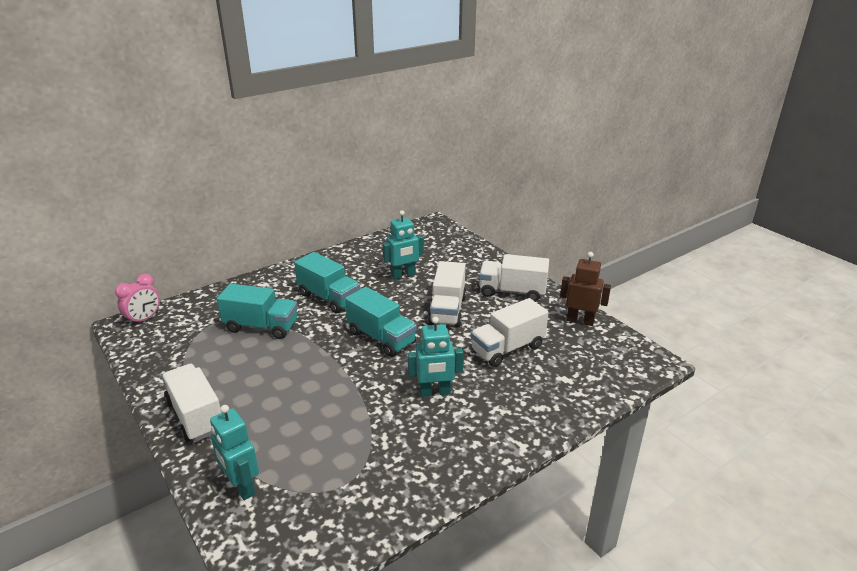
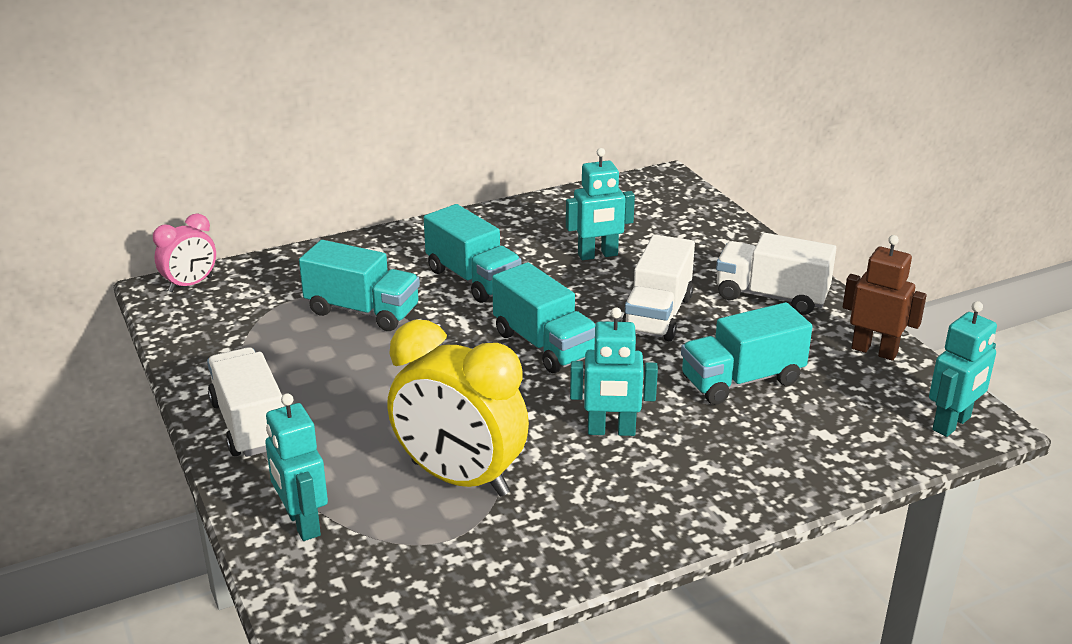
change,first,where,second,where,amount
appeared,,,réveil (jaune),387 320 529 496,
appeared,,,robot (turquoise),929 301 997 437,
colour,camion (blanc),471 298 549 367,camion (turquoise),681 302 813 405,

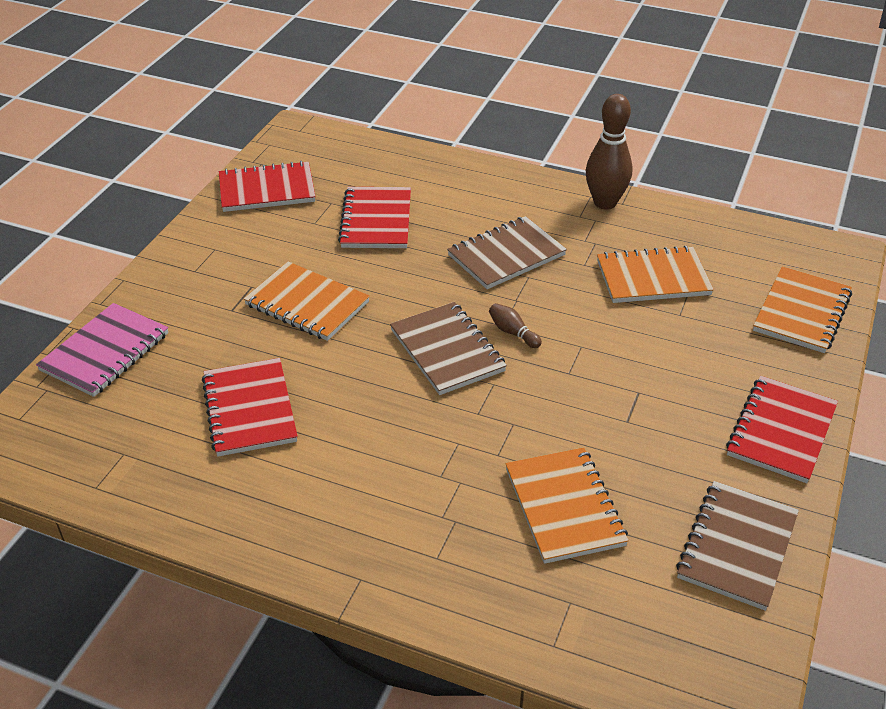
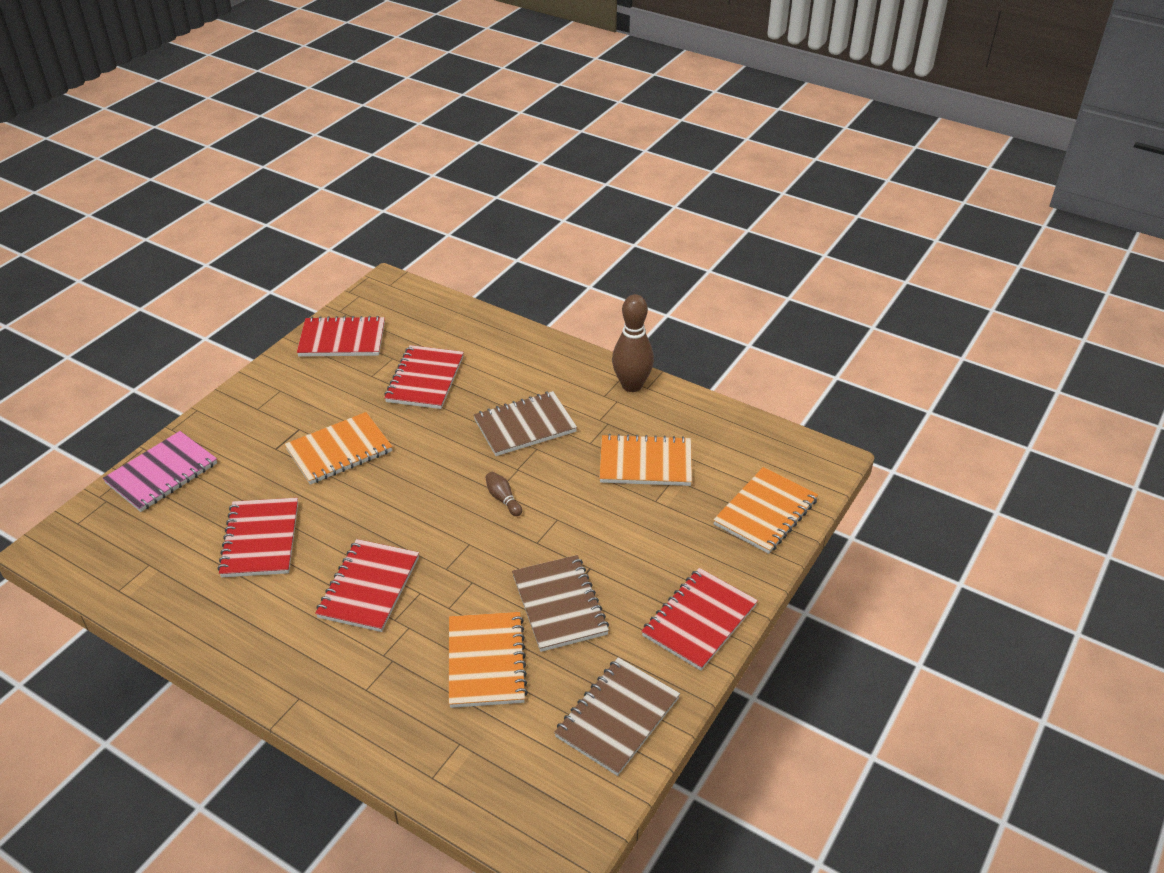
change,first,where,second,where,amount
appeared,,,carnet (rouge),315 539 419 632,
relocated,carnet (marron),390 302 507 395,,512 555 609 652,
spun,carnet (orange),244 261 370 341,,285 412 393 485,75 degrees counterclockwise

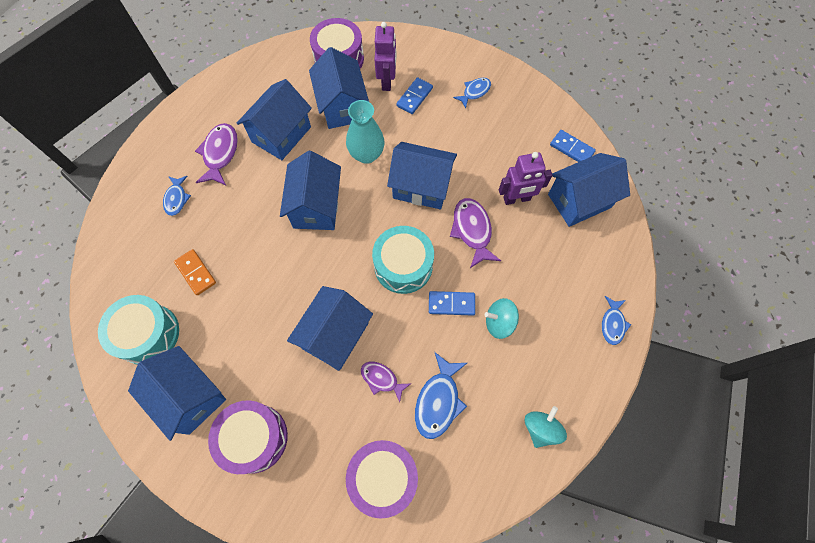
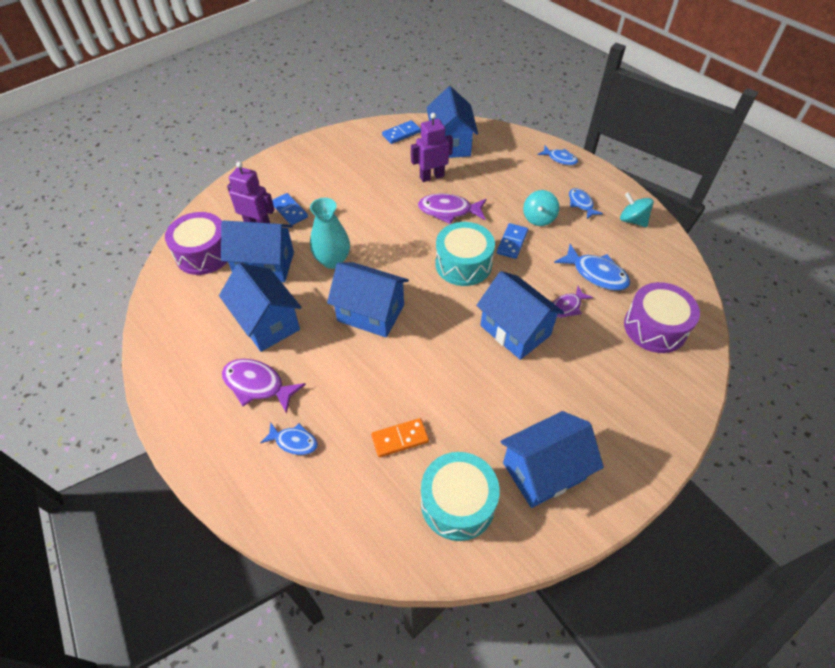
change,first,where,second,where,amount
missing,tambour (violet),208 400 288 474,,,
missing,maison (bleu),387 142 457 209,,,
relocated,poisson (bleu),453 78 491 108,,569 188 603 219,
spun,robot (violet),499 152 552 205,,411 113 453 182,120 degrees counterclockwise

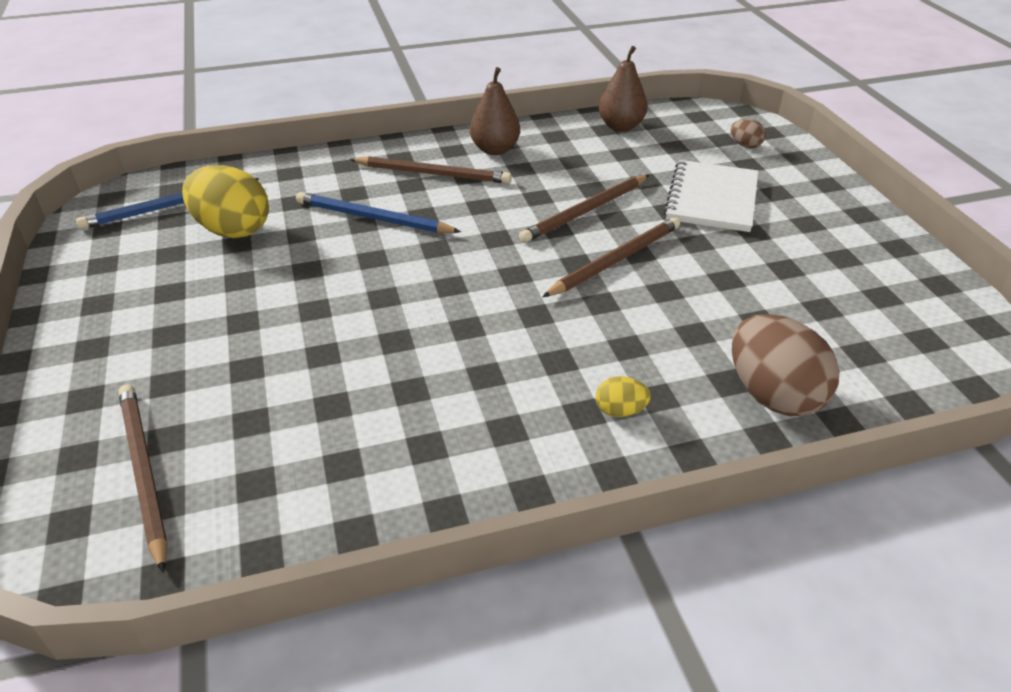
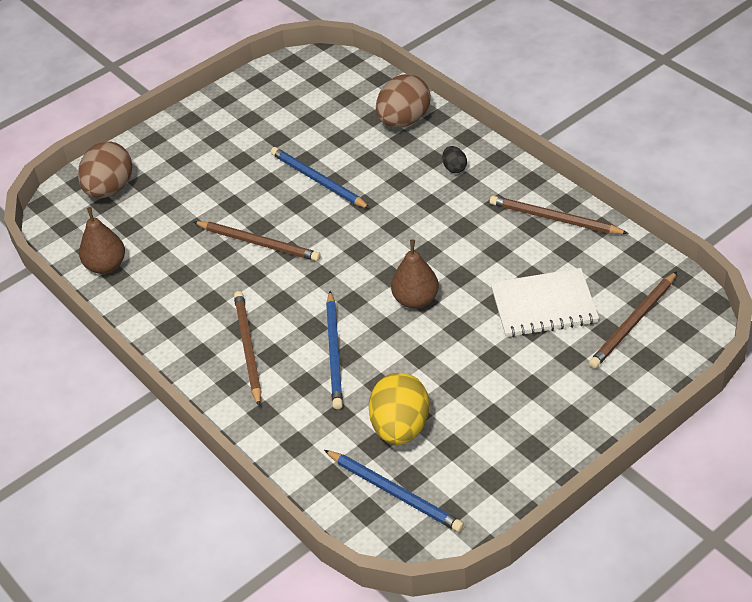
change,first,where,second,where,amount
appeared,,,crayon (bleu),271 147 370 209,
relocated,poire (marron),470 67 520 155,,391 239 439 309,
relocated,crayon (marron),542 217 680 297,,490 196 629 234,
relocated,carnet (blanc),664 160 759 232,,491 268 599 337,
colour,œuf (jaune),596 376 651 417,œuf (noir),442 146 467 173,
size,œuf (marron),731 119 766 148,,78 141 132 198,x2.17

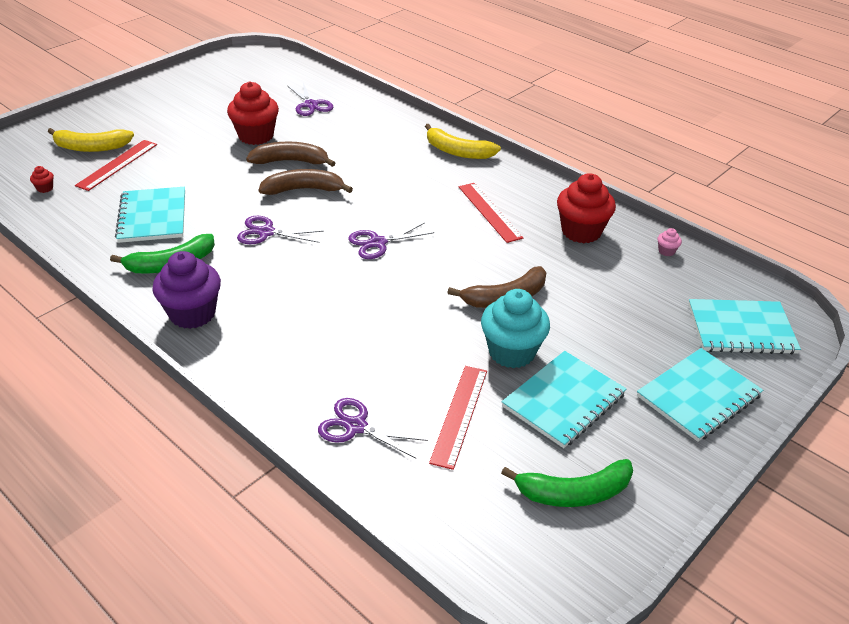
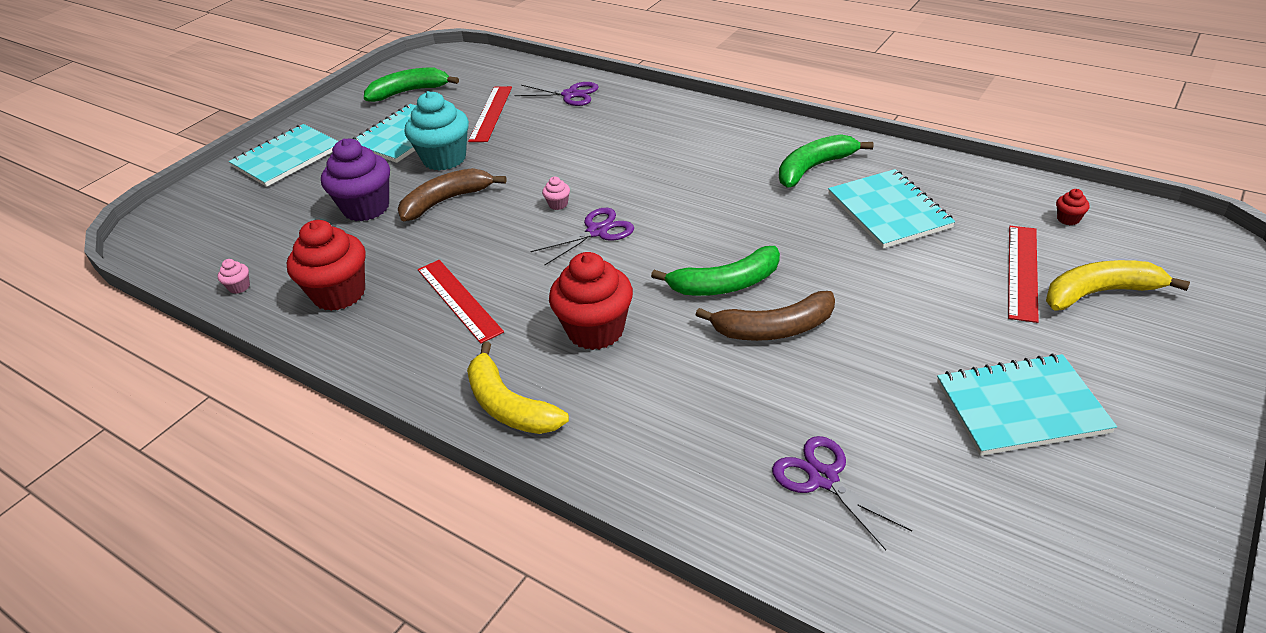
change,first,where,second,where,amount
missing,ciseaux (violet),237 216 324 244,,,
appeared,,,muffin (rose),542 177 570 210,
relocated,muffin (violet),152 251 221 329,,321 139 390 221,
relocated,muffin (rouge),227 81 279 145,,549 252 633 350,
relocated,carnet (turquoise),689 299 801 354,,937 354 1117 456,
colour,banane (marron),259 169 353 195,banane (vert),651 246 780 296,
spun,banane (jaune),425 124 501 159,,467 341 569 434,150 degrees counterclockwise

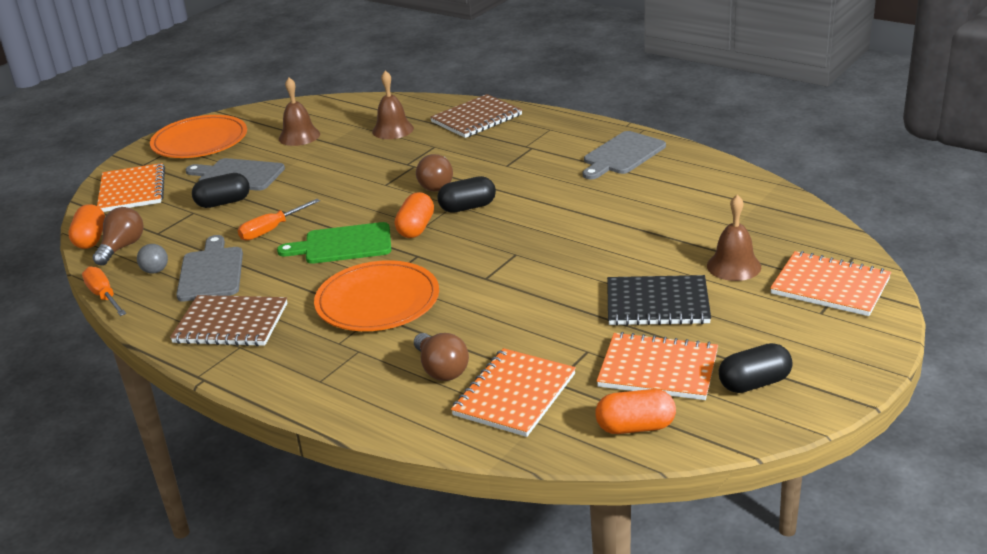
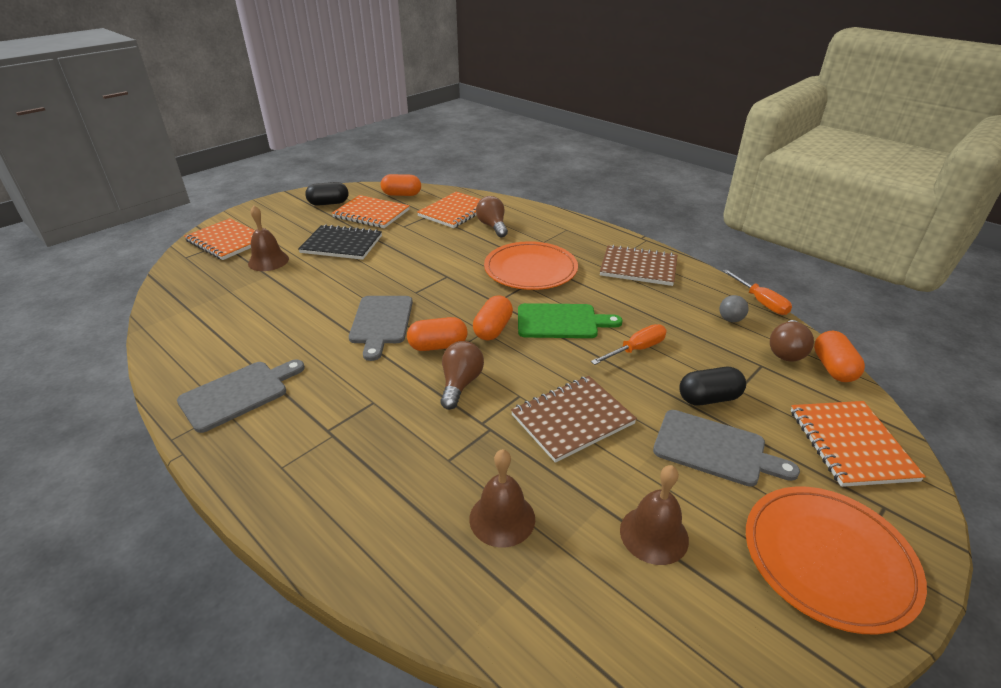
change,first,where,second,where,amount
relocated,planche à découper (gris),176 235 243 302,,349 296 413 361,
relocated,carnet (marron),430 94 522 138,,511 376 637 463,
colour,gélule (noir),437 176 496 213,gélule (orange),407 317 467 351,

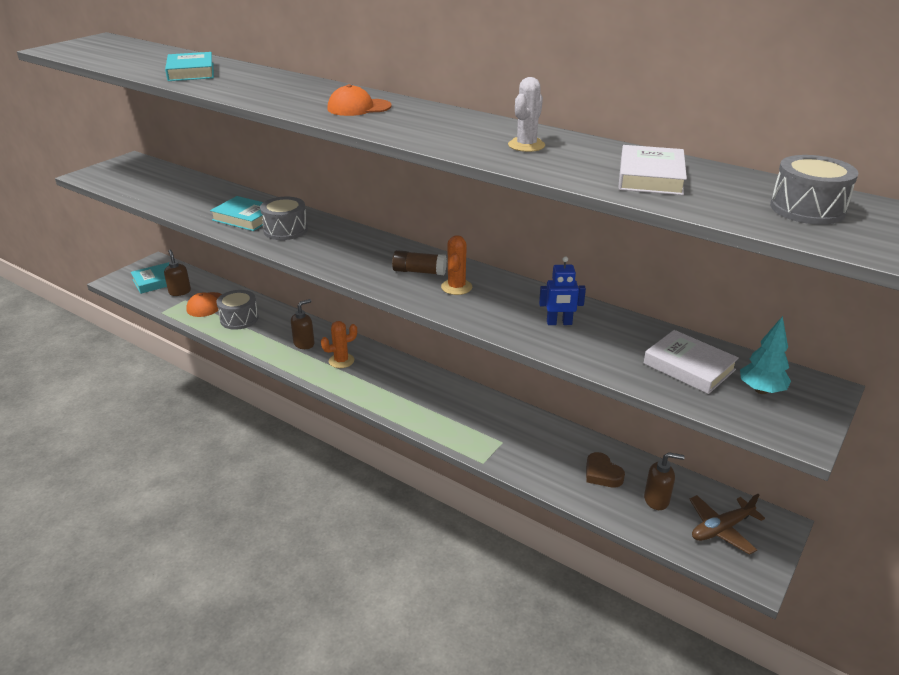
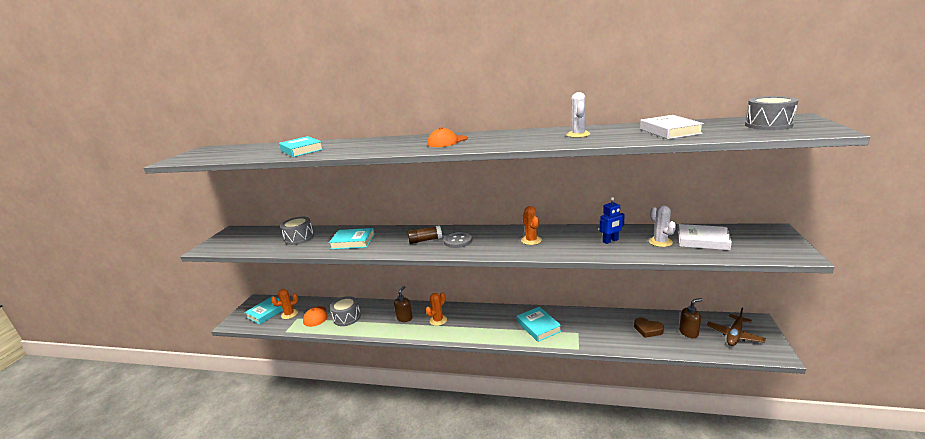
change,first,where,second,where,amount
missing,arbre (turquoise),740 316 791 394,,,
appeared,,,bouton (gris),443 232 473 248,
appeared,,,livre (turquoise),517 307 562 342,
appeared,,,cactus (blanc),649 205 676 247,
relocated,tambour (gris),260 197 308 240,,280 217 314 245,
relocated,bâton de colle (marron),392 250 447 275,,407 225 442 244,
exchanged,distributeur de savon (marron),164 250 191 296,cactus (orange),271 289 298 319,

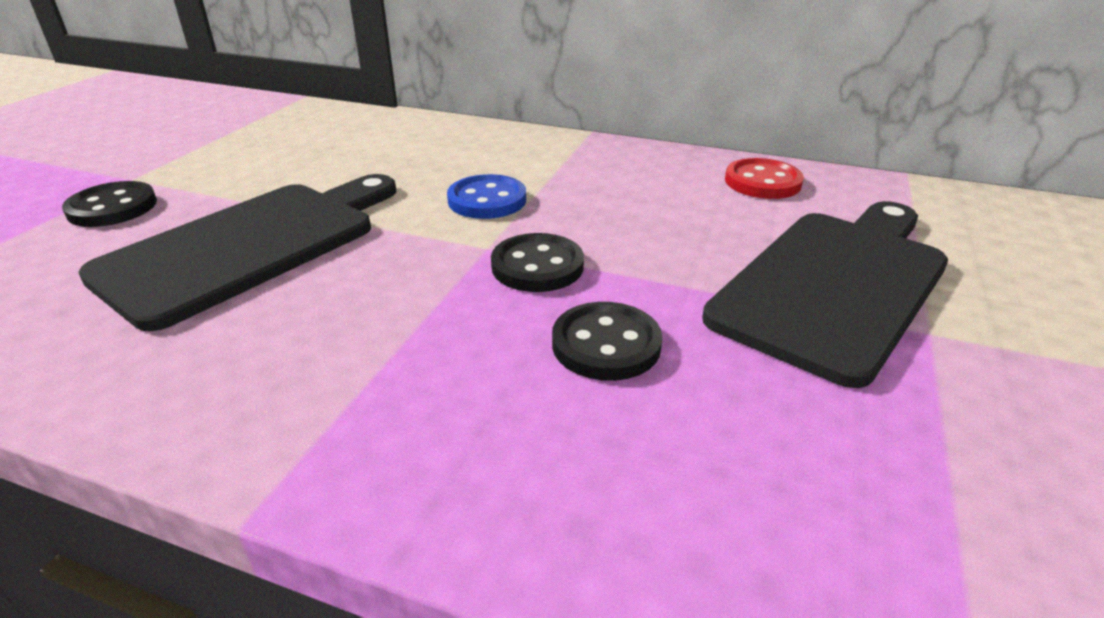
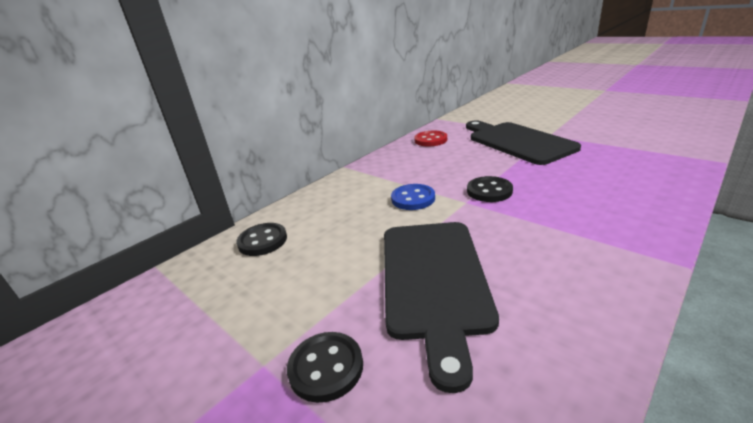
change,first,where,second,where,amount
relocated,bouton (noir),552 302 663 381,,236 223 287 256,
spun,planche à découper (noir),78 174 397 331,,384 222 499 393,150 degrees counterclockwise

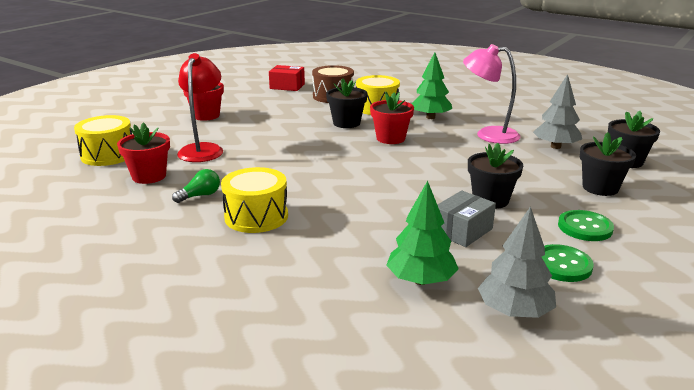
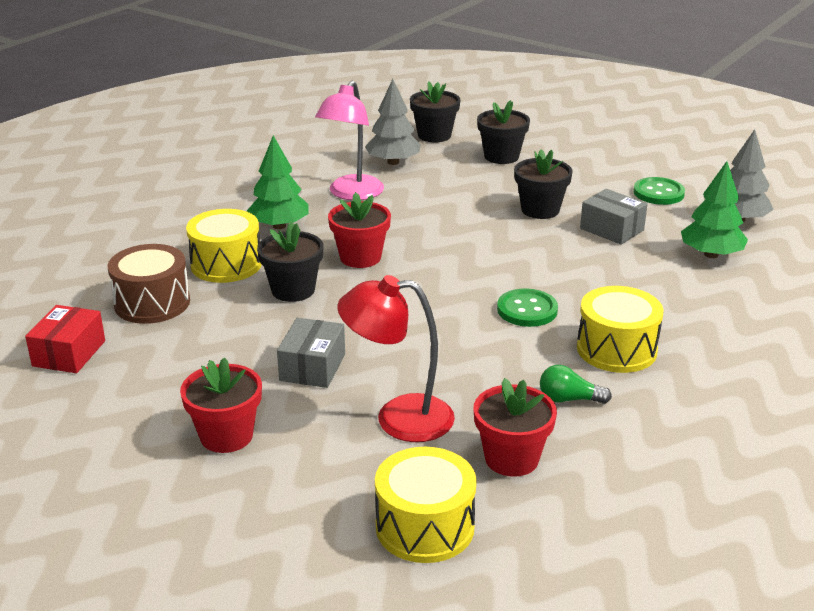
change,first,where,second,where,amount
appeared,,,boîte (gris),277 318 345 388,
relocated,bouton (vert),558 210 614 241,,497 288 558 327,
spun,ampoule (vert),172 169 220 203,,540 365 612 404,45 degrees counterclockwise

